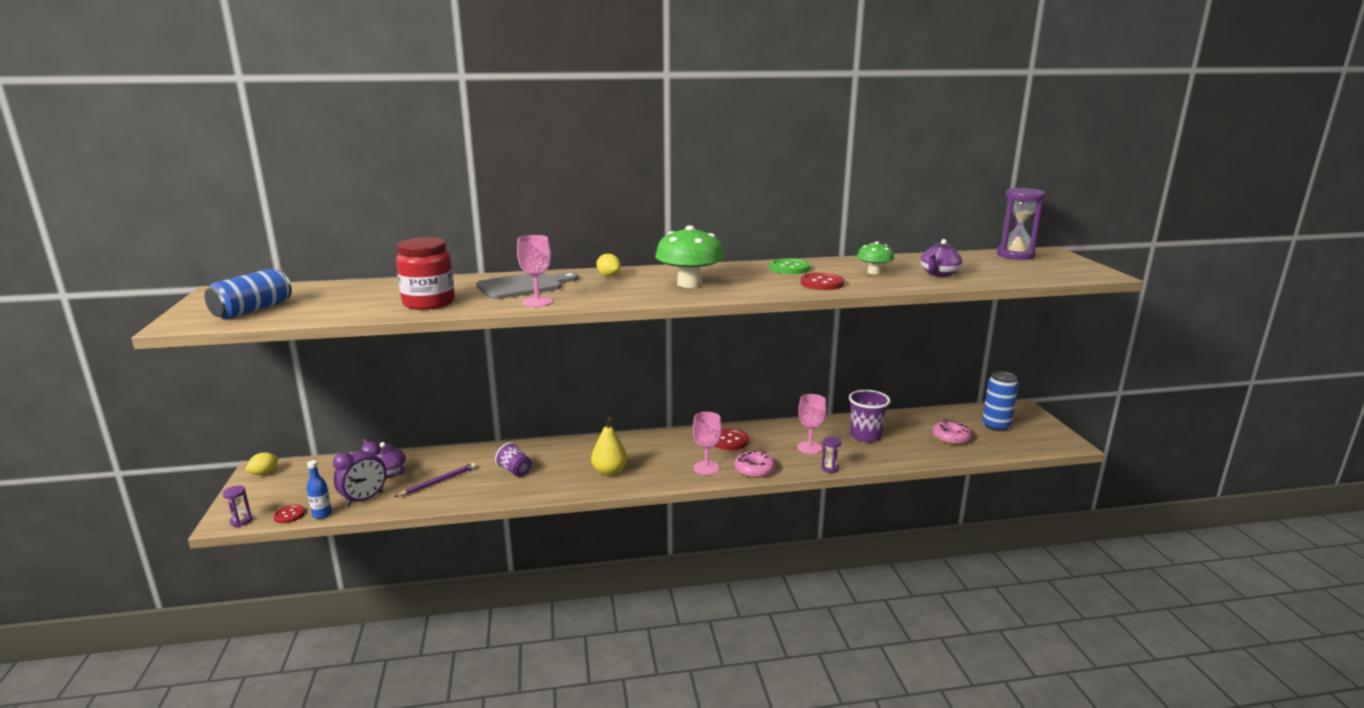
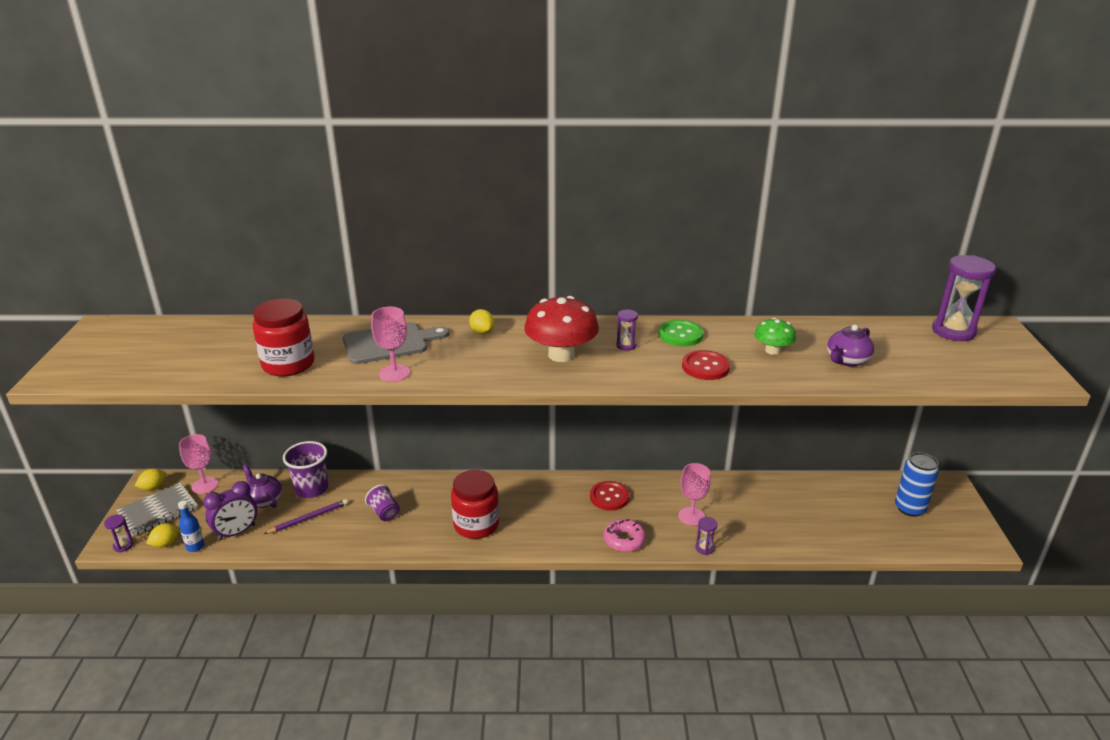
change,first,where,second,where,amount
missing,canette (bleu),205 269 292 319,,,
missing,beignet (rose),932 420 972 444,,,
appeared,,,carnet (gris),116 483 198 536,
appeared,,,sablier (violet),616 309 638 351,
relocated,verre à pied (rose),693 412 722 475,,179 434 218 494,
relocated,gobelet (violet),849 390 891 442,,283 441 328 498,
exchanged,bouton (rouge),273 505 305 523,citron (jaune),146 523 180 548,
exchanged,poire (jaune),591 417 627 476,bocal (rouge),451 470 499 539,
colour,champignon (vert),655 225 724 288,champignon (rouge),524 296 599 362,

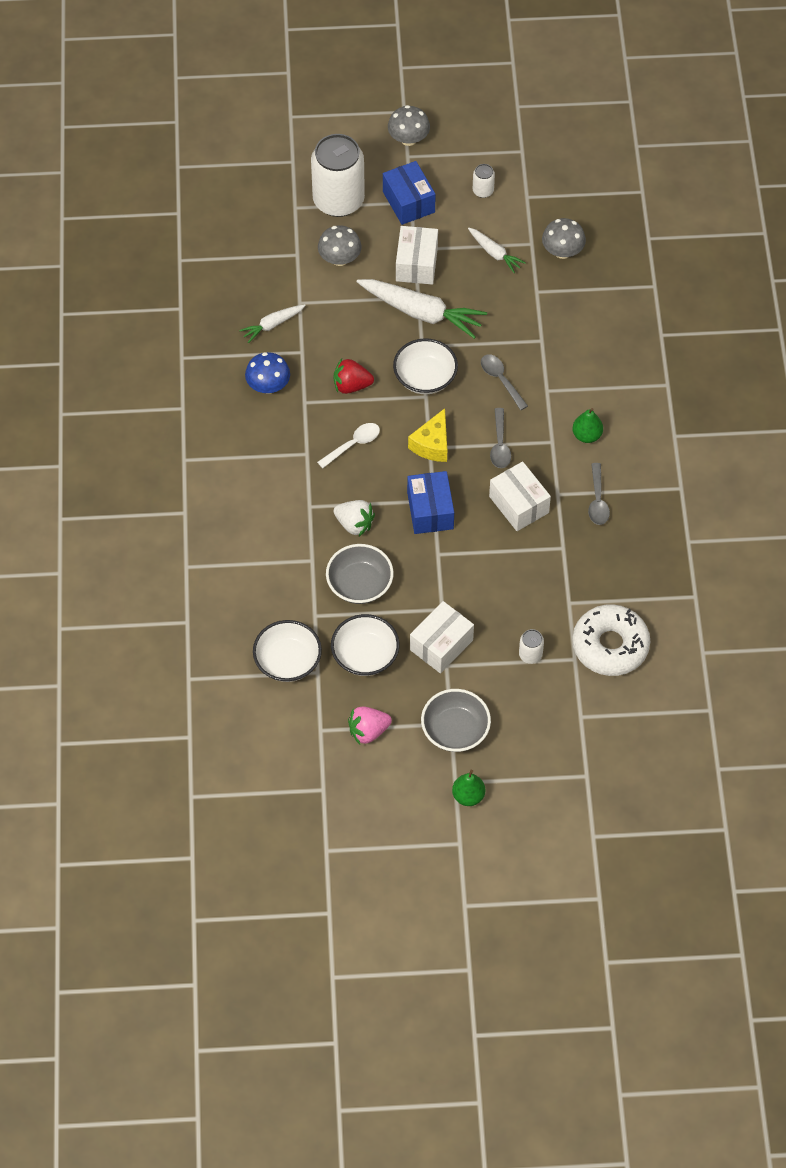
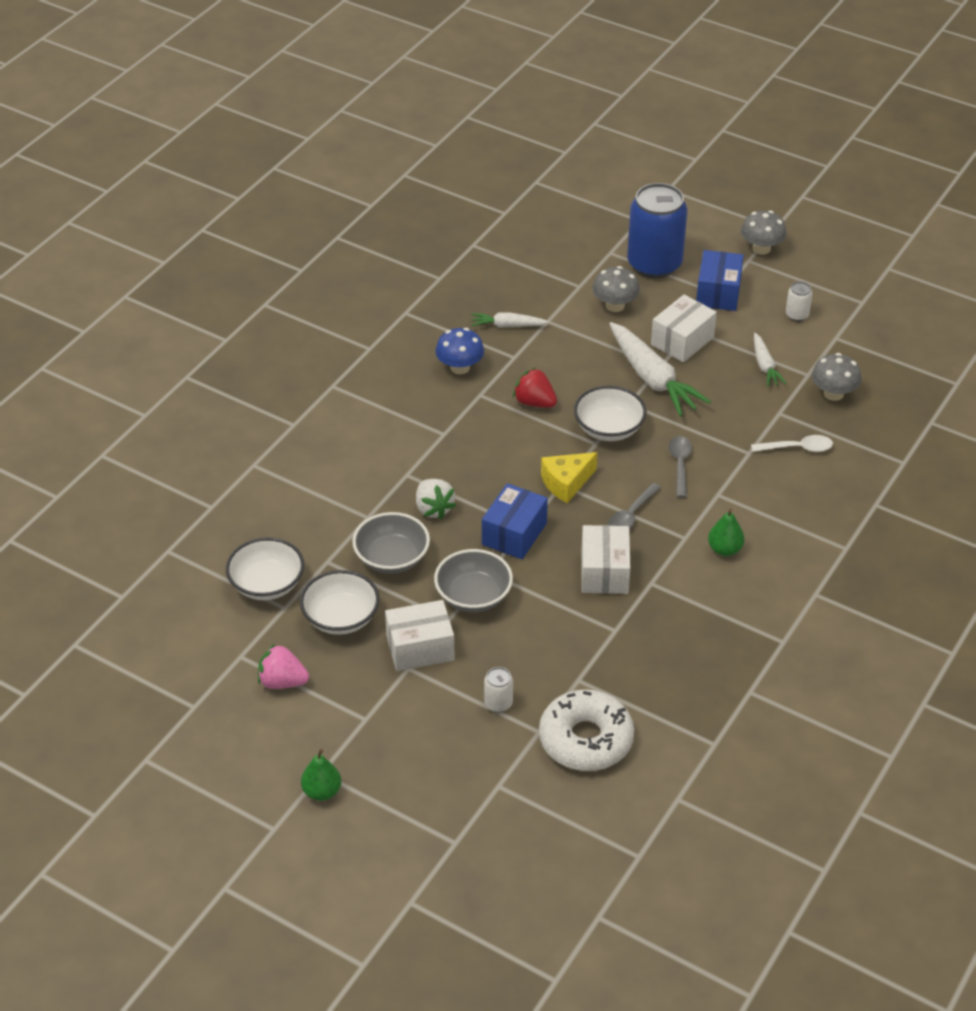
change,first,where,second,where,amount
missing,cuillère (gris),588 463 610 525,,,
relocated,cuillère (blanc),317 423 380 468,,751 435 833 452,
relocated,bol (gris),421 689 491 752,,434 549 513 612,
colour,canette (blanc),311 134 365 217,canette (bleu),627 183 687 278,

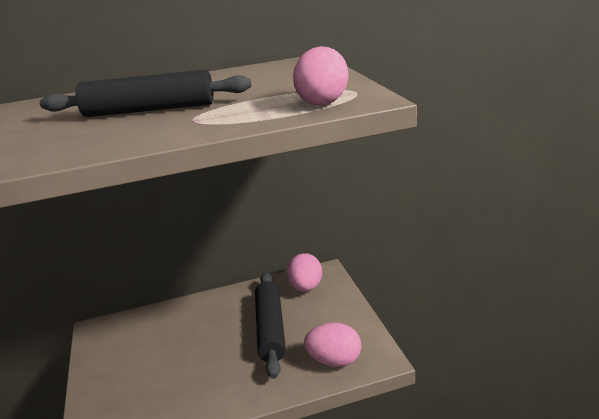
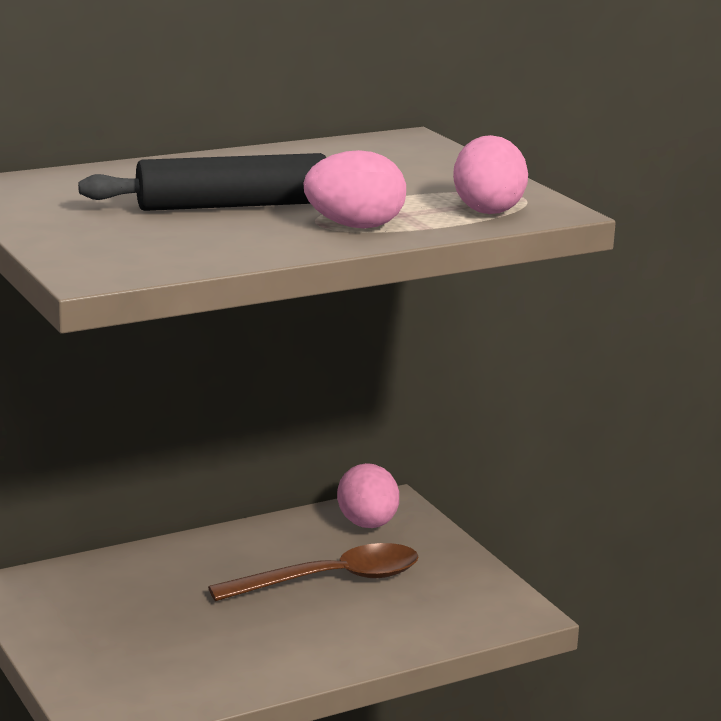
change,first,where,second,where,amount
relocated,œuf (rose),304 323 361 367,,303 150 406 228,
exchanged,rouleau à pâtisserie (noir),255 273 286 379,cuillère (marron),208 543 419 601,

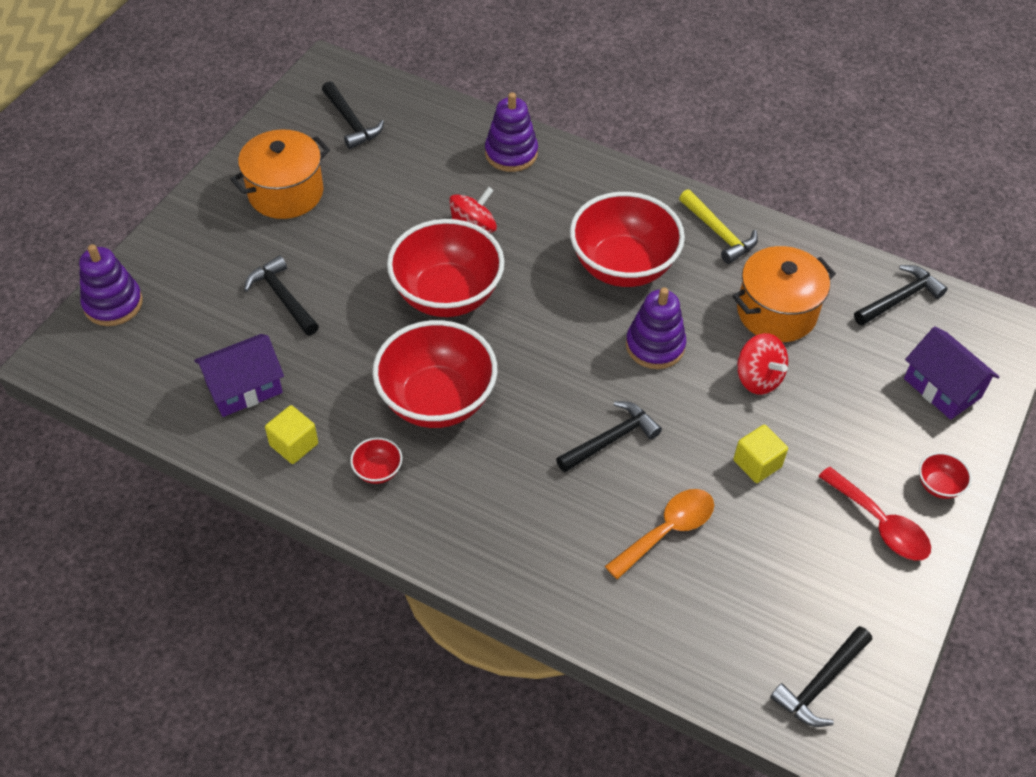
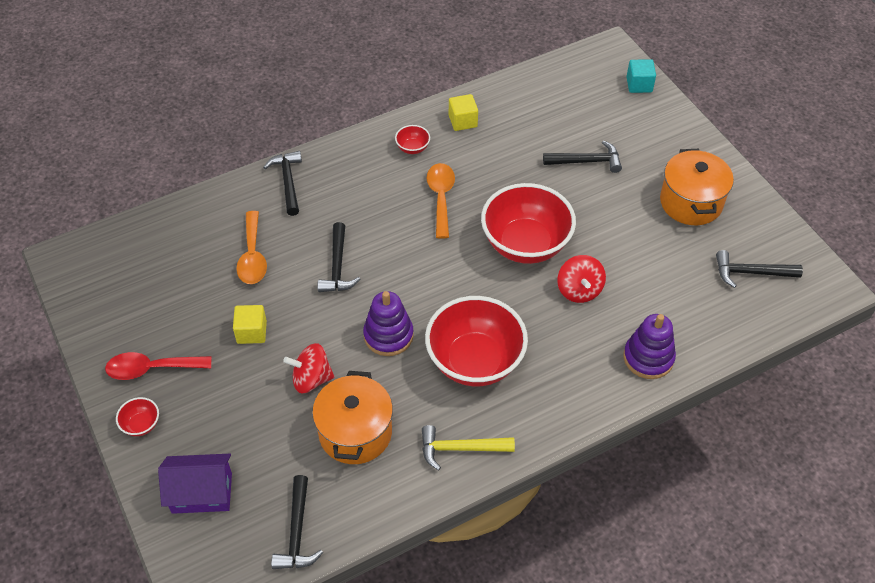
change,first,where,second,where,amount
missing,maison (violet),194 334 284 417,,,
relocated,marteau (noir),770 626 872 727,,263 151 302 216,
exchanged,jouet à empiler (violet),79 244 143 326,cube (turquoise),627 59 656 93,
exchanged,bol (rouge),372 320 497 428,cuillère (orange),427 163 455 239,

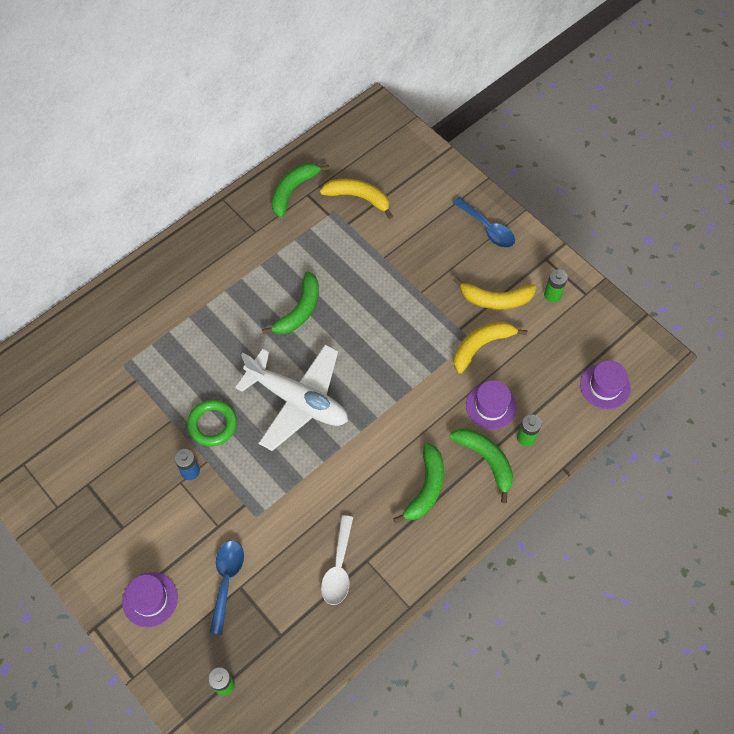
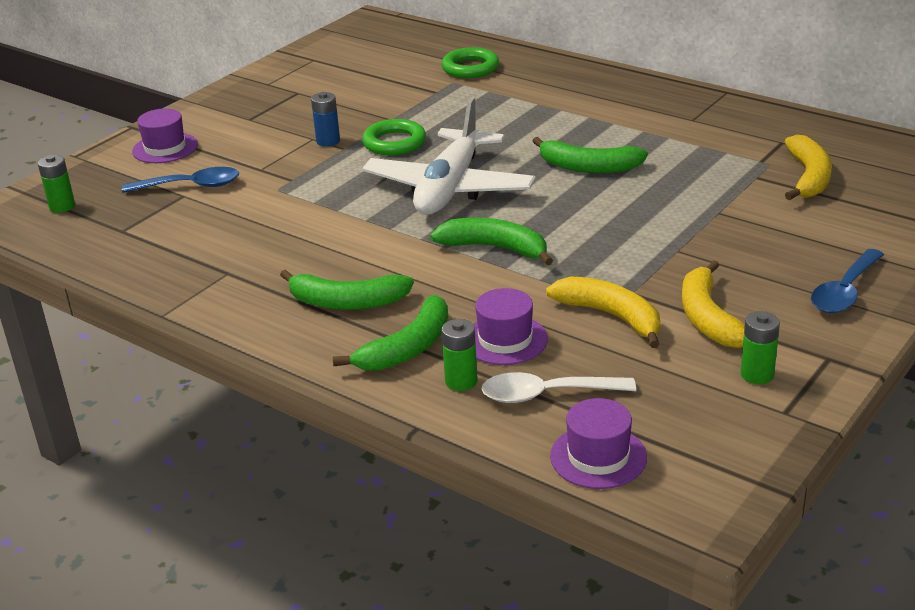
change,first,where,second,where,amount
appeared,,,anneau (vert),441 47 499 78,
relocated,banane (vert),272 163 329 218,,430 217 553 265,
relocated,cuillère (blanc),321 515 353 605,,481 372 636 403,

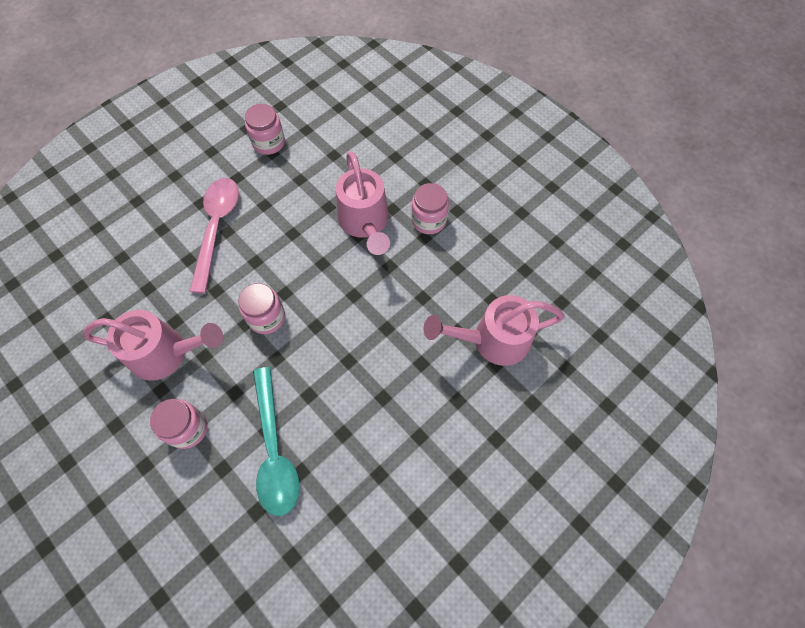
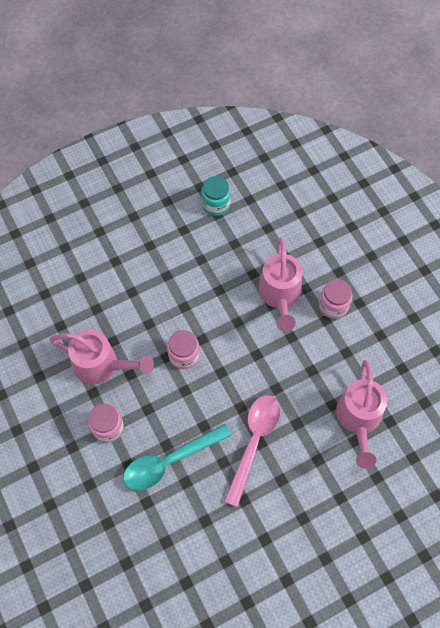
change,first,where,second,where,amount
relocated,cuillère (rose),189 178 239 294,,224 395 280 507,
colour,bocal (rose),245 104 285 155,bocal (turquoise),201 176 231 216,
spun,cuillère (turquoise),253 367 300 516,,123 424 232 491,60 degrees clockwise
spun,arrosoir (rose),424 295 565 366,,336 360 387 469,90 degrees counterclockwise

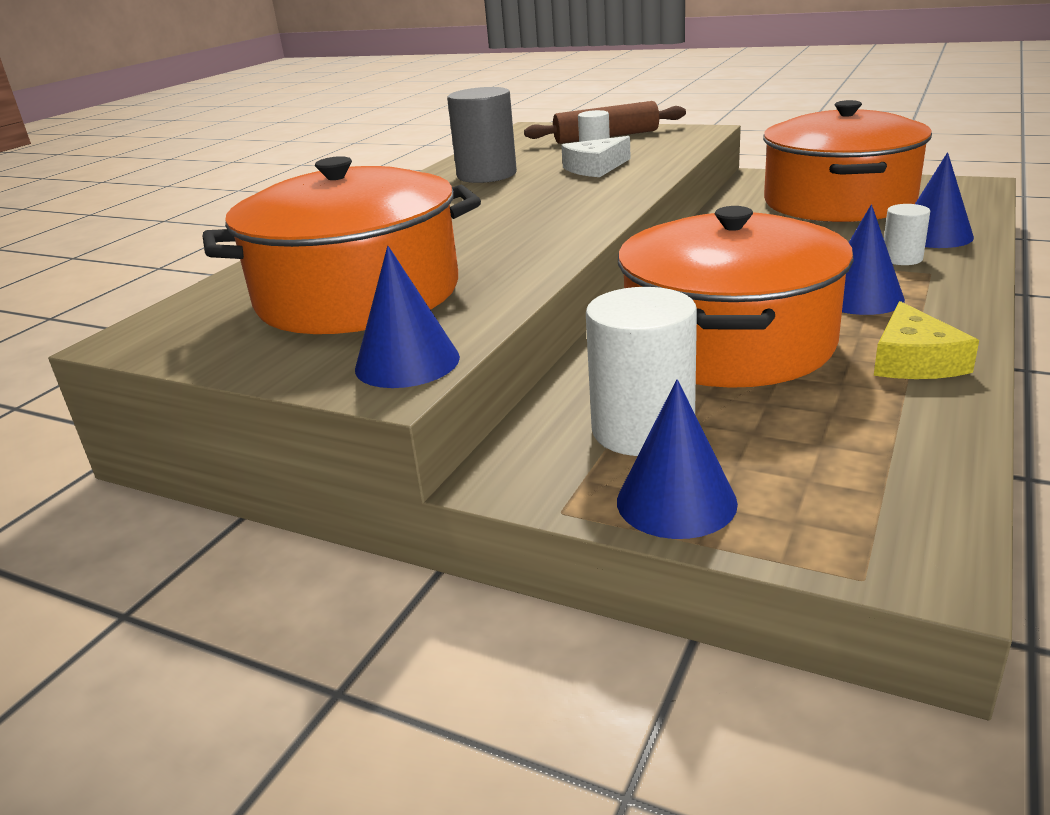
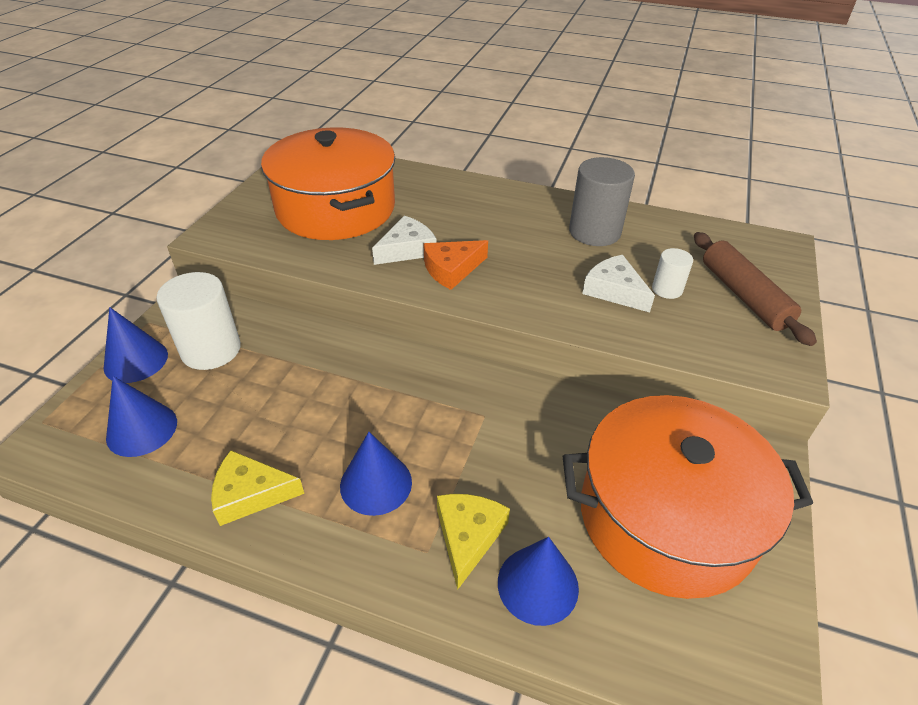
change,first,where,second,where,amount
missing,marmite (orange),618 206 854 388,,,
appeared,,,fromage (blanc),372 216 437 265,
appeared,,,fromage (orange),423 240 488 290,
relocated,cône (bleu),355 246 460 388,,106 376 177 457,
exchanged,cylindre (blanc),884 204 930 265,fromage (jaune),437 494 510 590,

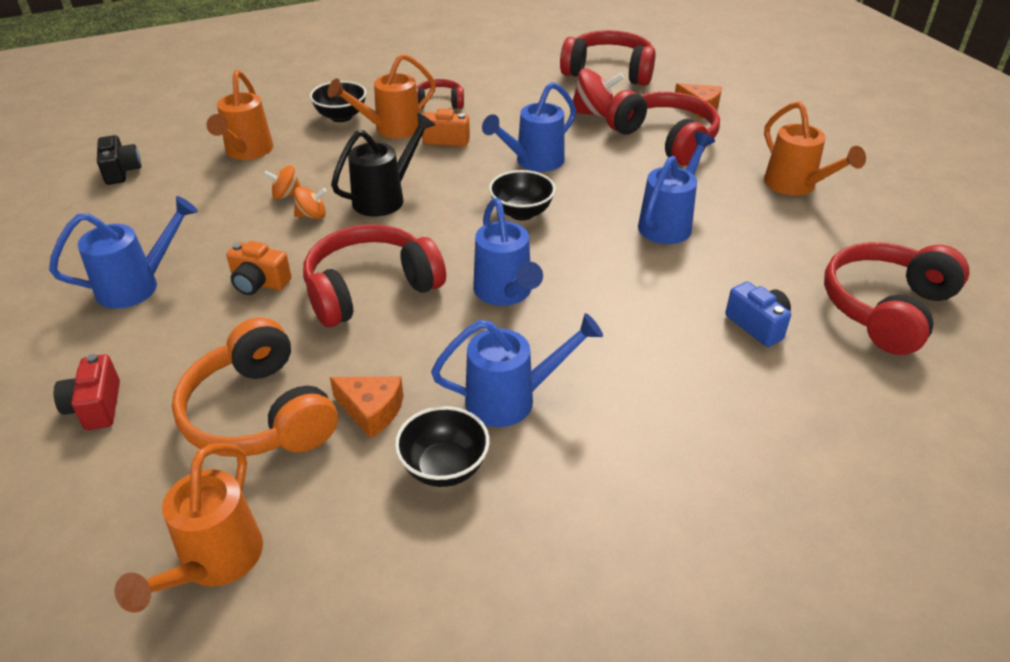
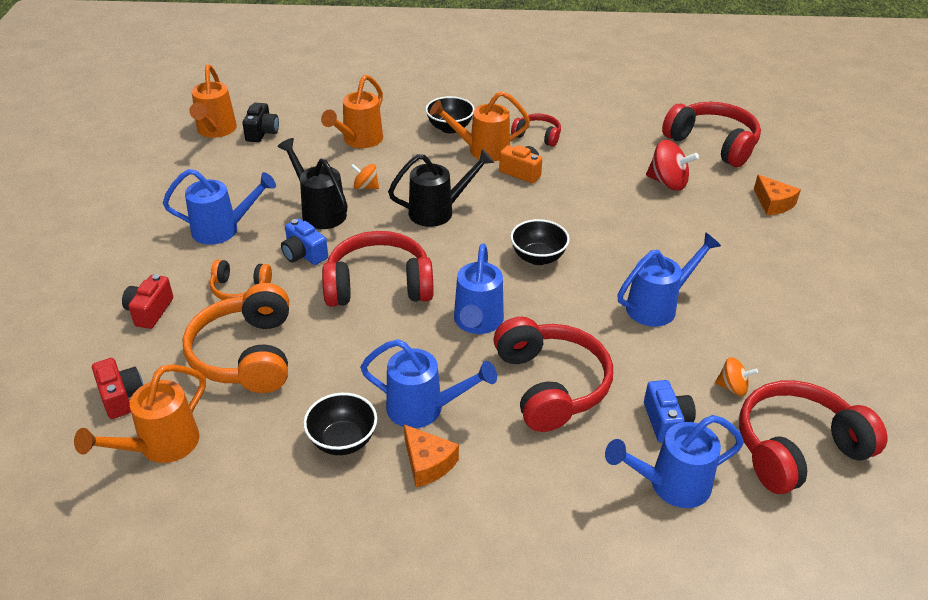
change,first,where,second,where,amount
appeared,,,appareil photo (rouge),92 358 143 419,
appeared,,,casque audio (orange),210 260 272 300,
appeared,,,arrosoir (noir),277 138 348 229,
relocated,toupie (orange),294 186 327 219,,715 357 758 396,
relocated,fromage (orange),330 376 403 439,,404 424 459 487,
relocated,arrosoir (bleu),482 82 576 172,,605 415 744 508,
relocated,casque audio (rouge),606 90 720 165,,493 317 613 432,
relocated,arrosoir (orange),764 101 866 196,,189 64 237 138,
colour,appareil photo (orange),226 241 292 295,appareil photo (bleu),281 218 328 265,

